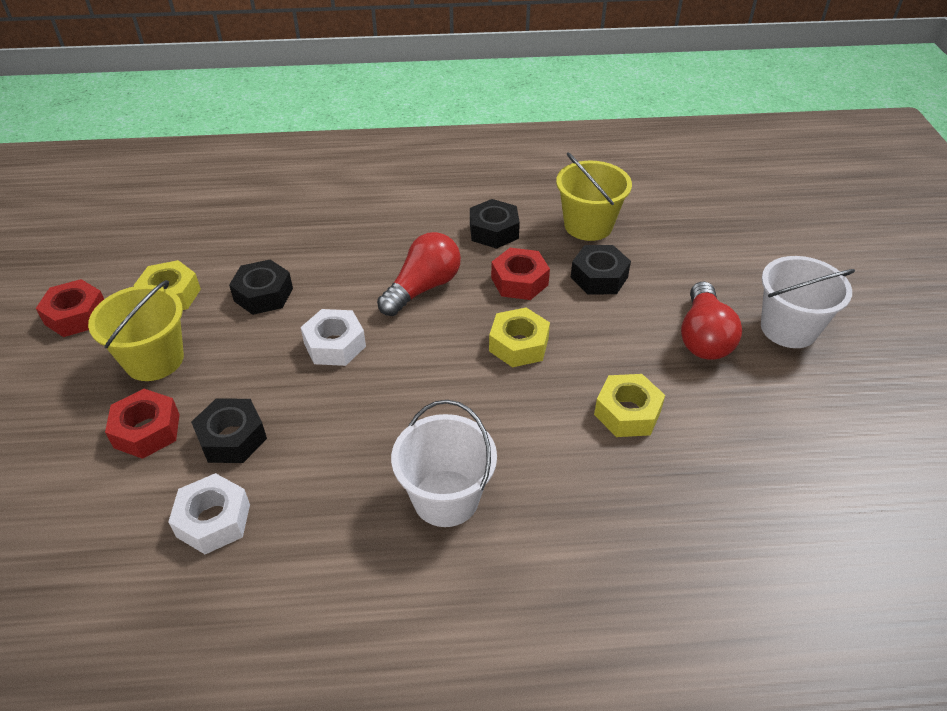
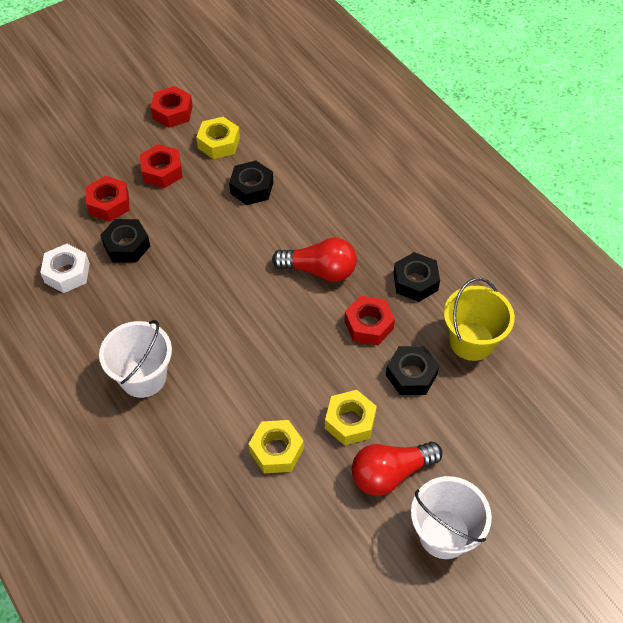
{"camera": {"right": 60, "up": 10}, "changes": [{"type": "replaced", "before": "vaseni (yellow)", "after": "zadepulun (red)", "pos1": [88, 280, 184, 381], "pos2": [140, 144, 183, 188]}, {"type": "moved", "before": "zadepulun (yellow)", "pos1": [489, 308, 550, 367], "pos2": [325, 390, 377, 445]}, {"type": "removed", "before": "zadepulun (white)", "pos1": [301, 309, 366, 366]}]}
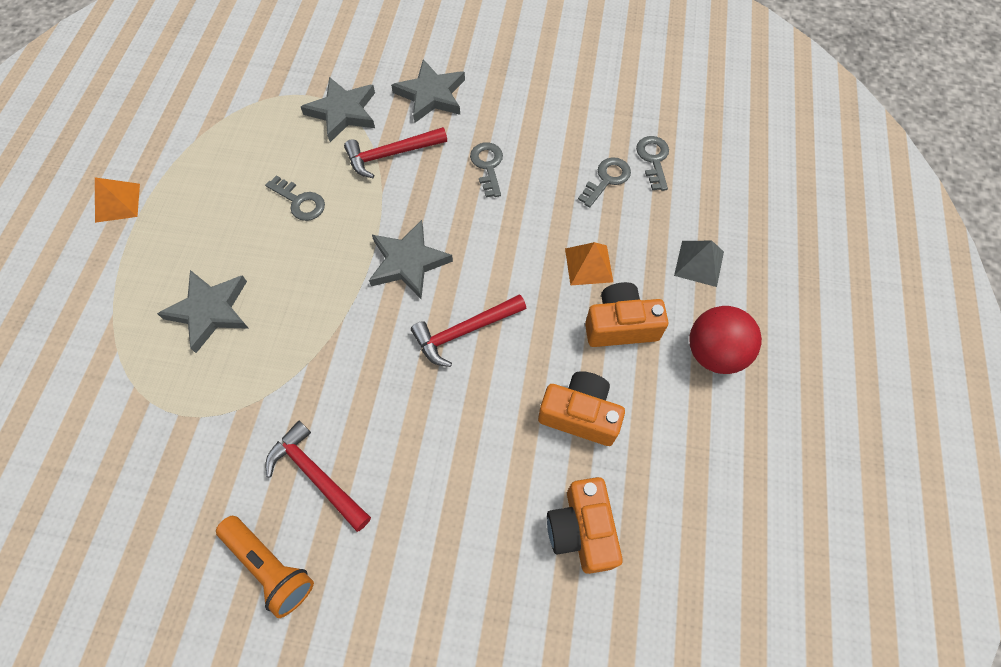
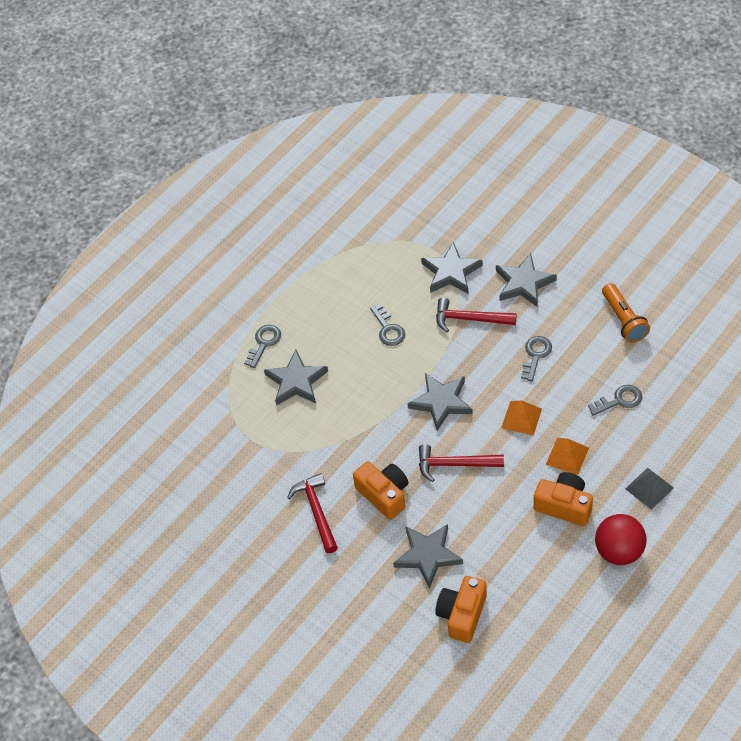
{"camera": {"right": 35, "up": -10}, "changes": [{"type": "moved", "before": "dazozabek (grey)", "pos1": [636, 136, 669, 191], "pos2": [244, 325, 281, 368]}, {"type": "moved", "before": "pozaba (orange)", "pos1": [95, 177, 140, 223], "pos2": [501, 401, 542, 436]}, {"type": "moved", "before": "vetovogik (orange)", "pos1": [538, 371, 625, 446], "pos2": [353, 461, 408, 520]}, {"type": "moved", "before": "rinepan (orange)", "pos1": [216, 516, 314, 618], "pos2": [602, 283, 650, 343]}, {"type": "added", "after": "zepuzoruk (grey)", "pos2": [393, 524, 463, 589]}]}
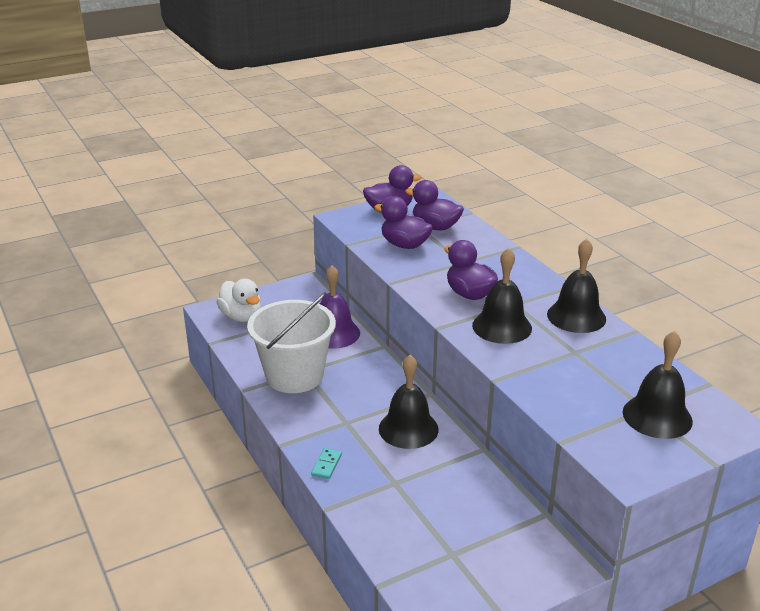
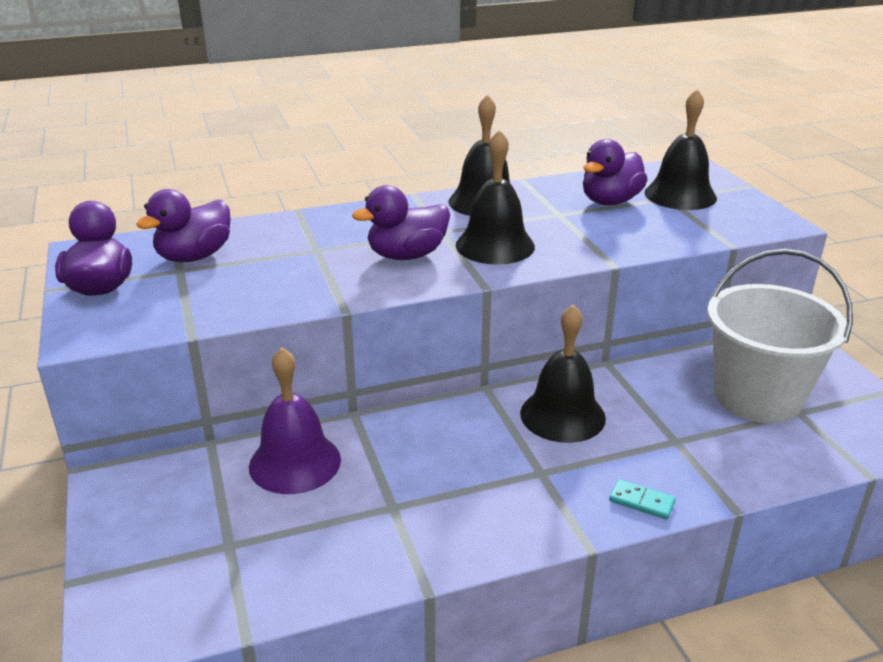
{"camera": {"right": -80, "up": 0}, "changes": [{"type": "moved", "before": "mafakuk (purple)", "pos1": [374, 196, 433, 249], "pos2": [583, 139, 647, 205]}, {"type": "removed", "before": "mafakuk (white)", "pos1": [217, 279, 261, 322]}, {"type": "moved", "before": "vaseni (white)", "pos1": [247, 292, 336, 393], "pos2": [707, 249, 853, 423]}]}
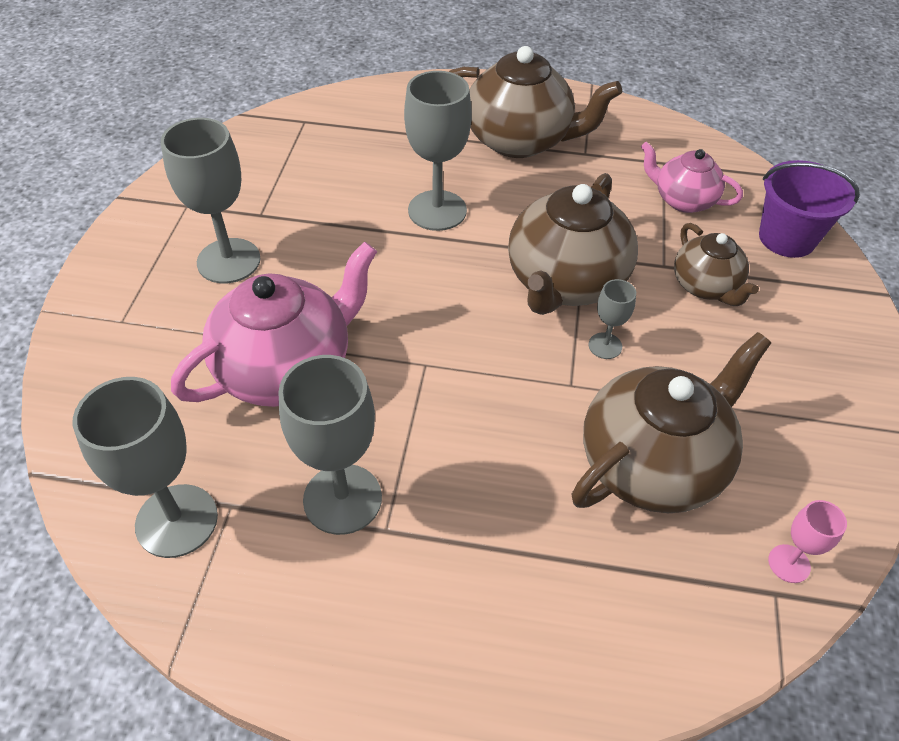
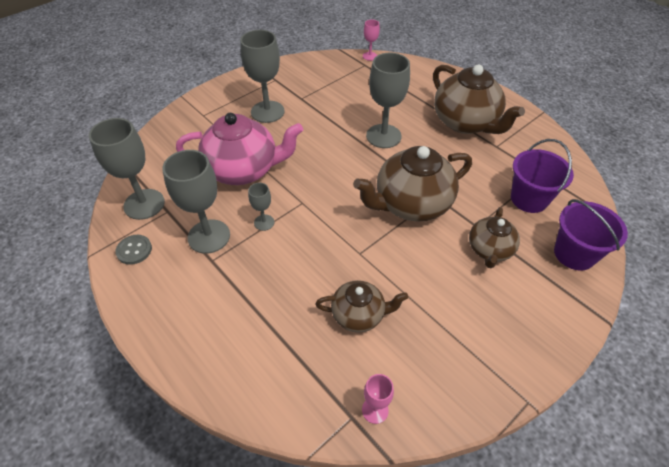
{"camera": {"right": 40, "up": 0}, "changes": [{"type": "replaced", "before": "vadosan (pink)", "after": "vaseni (purple)", "pos1": [641, 142, 743, 213], "pos2": [511, 139, 574, 213]}, {"type": "moved", "before": "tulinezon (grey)", "pos1": [589, 279, 636, 359], "pos2": [248, 183, 274, 231]}, {"type": "resized", "before": "vadosan (brown)", "pos1": [571, 332, 771, 513], "pos2": [315, 280, 408, 333], "scale": 0.57}, {"type": "added", "after": "tulinezon (pink)", "pos2": [363, 20, 380, 61]}, {"type": "added", "after": "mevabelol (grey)", "pos2": [115, 235, 152, 265]}]}
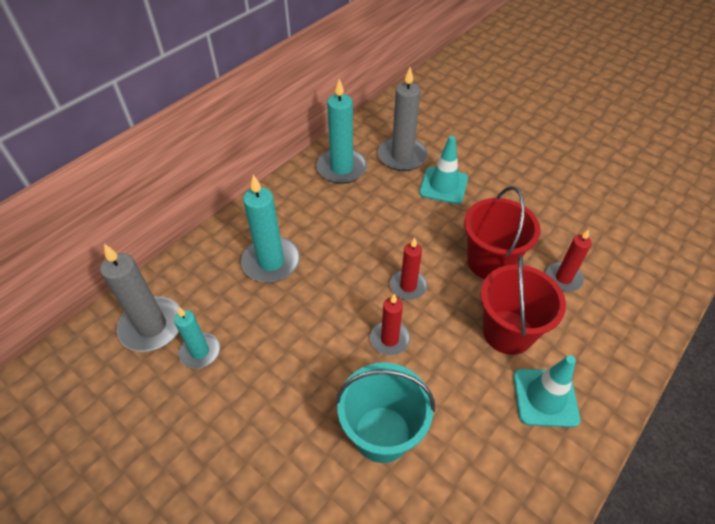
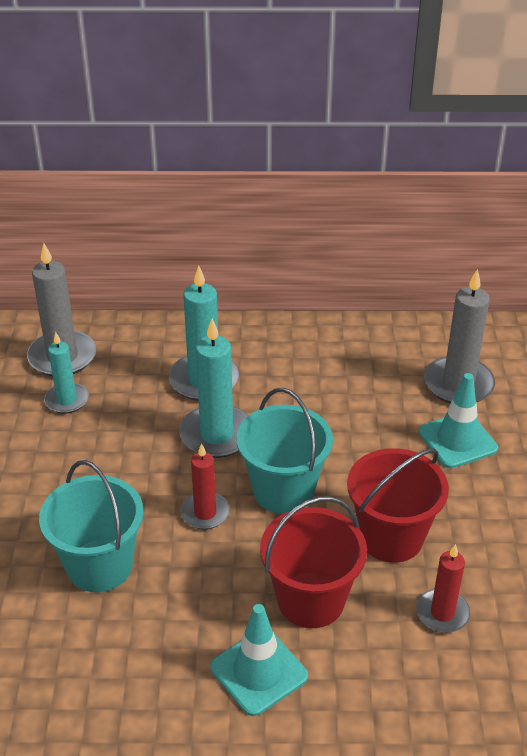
{"camera": {"right": 50, "up": -10}, "changes": [{"type": "moved", "before": "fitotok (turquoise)", "pos1": [316, 79, 367, 184], "pos2": [179, 319, 248, 458]}, {"type": "replaced", "before": "fitotok (red)", "after": "vaseni (turquoise)", "pos1": [390, 238, 428, 300], "pos2": [237, 388, 333, 514]}]}
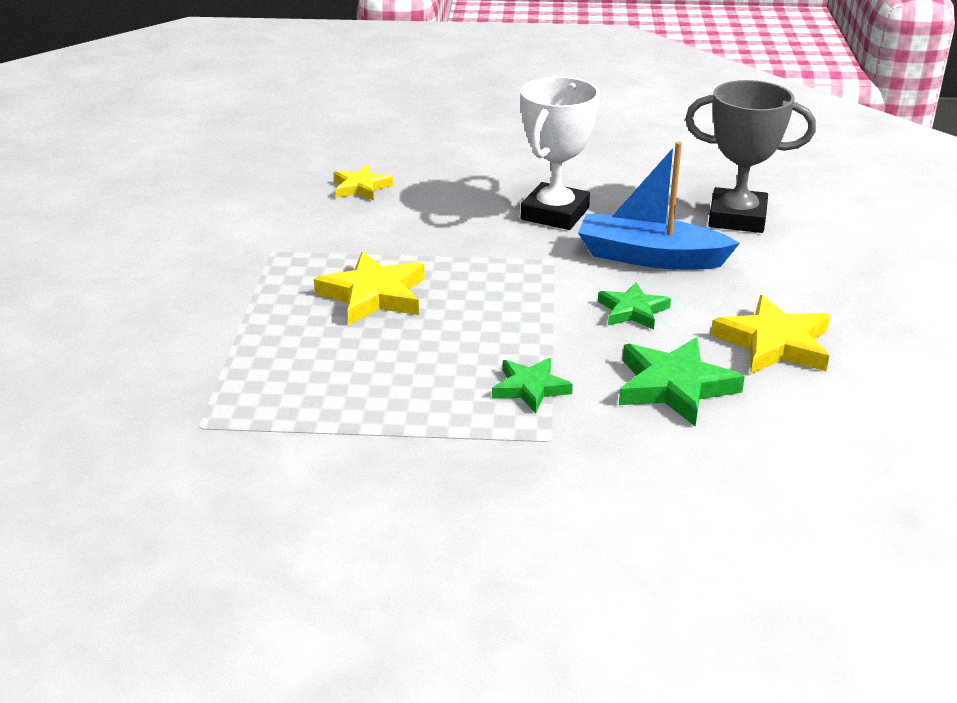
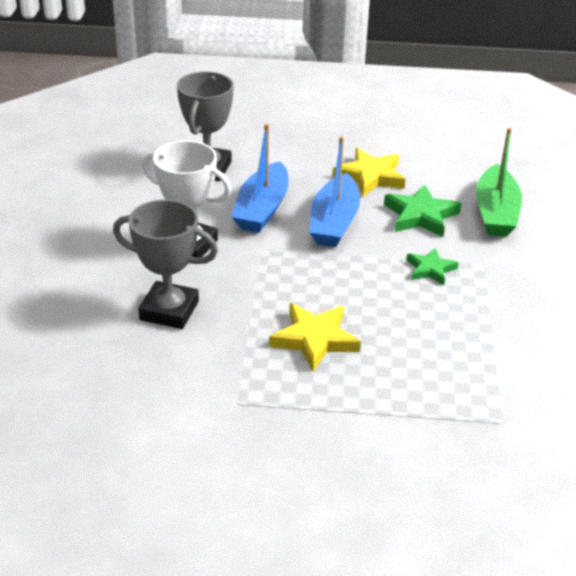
{"camera": {"right": -90, "up": 5}, "changes": [{"type": "removed", "before": "zepuzoruk (yellow)", "pos1": [333, 165, 393, 201]}, {"type": "replaced", "before": "zepuzoruk (green)", "after": "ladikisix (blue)", "pos1": [598, 282, 671, 330], "pos2": [310, 136, 360, 247]}, {"type": "added", "after": "ladikisix (green)", "pos2": [476, 128, 522, 237]}, {"type": "added", "after": "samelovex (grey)", "pos2": [113, 200, 218, 329]}]}
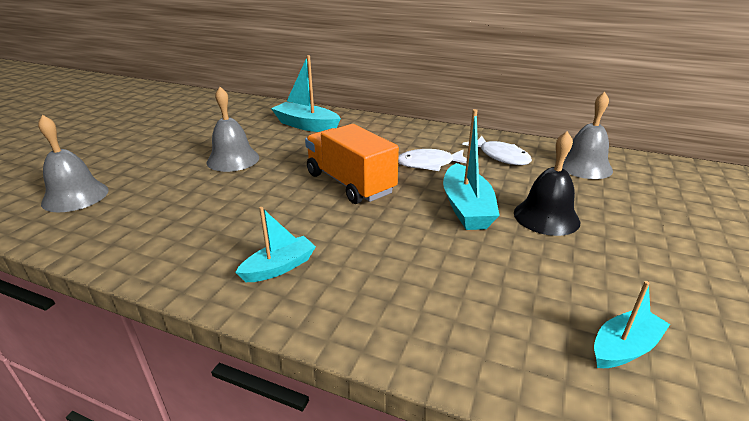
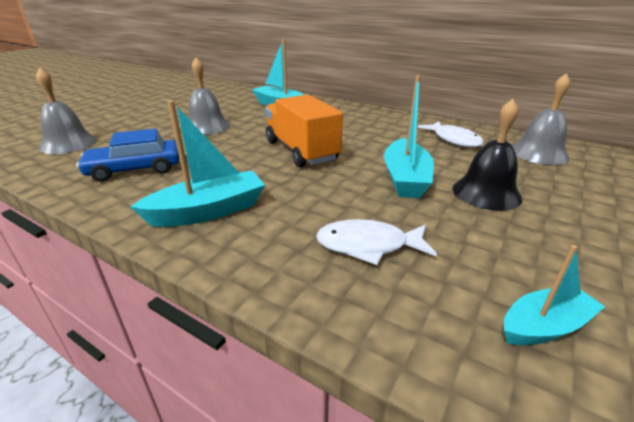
{"camera": {"right": 10, "up": 0}, "changes": [{"type": "moved", "before": "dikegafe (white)", "pos1": [398, 149, 467, 171], "pos2": [316, 219, 437, 265]}, {"type": "resized", "before": "ladikisix (turquoise)", "pos1": [235, 207, 316, 282], "pos2": [130, 100, 265, 227], "scale": 1.59}, {"type": "added", "after": "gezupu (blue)", "pos2": [76, 129, 180, 182]}]}
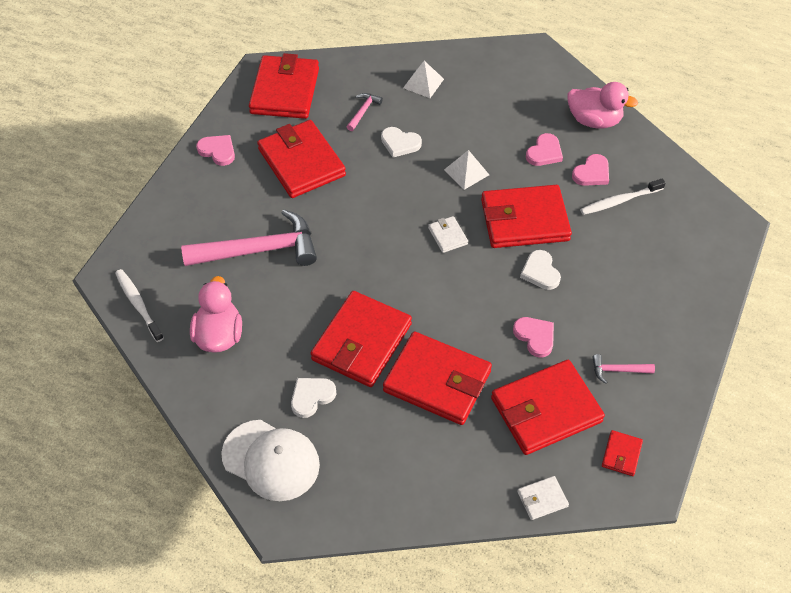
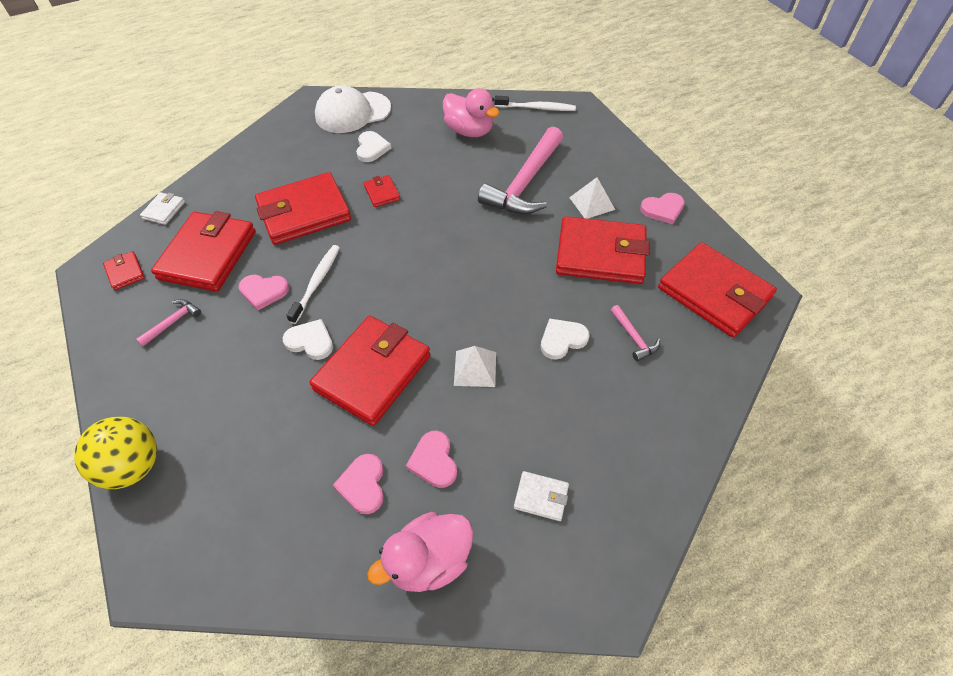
{"camera": {"right": 130, "up": 0}, "changes": [{"type": "moved", "before": "pozaba (white)", "pos1": [403, 61, 444, 98], "pos2": [569, 177, 615, 219]}, {"type": "moved", "before": "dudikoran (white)", "pos1": [580, 178, 666, 215], "pos2": [286, 245, 340, 324]}, {"type": "moved", "before": "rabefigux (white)", "pos1": [428, 216, 468, 253], "pos2": [514, 471, 569, 521]}, {"type": "resized", "before": "rabefigux (red)", "pos1": [311, 291, 412, 387], "pos2": [364, 175, 400, 207], "scale": 0.44}, {"type": "added", "after": "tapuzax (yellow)", "pos2": [74, 417, 157, 489]}]}
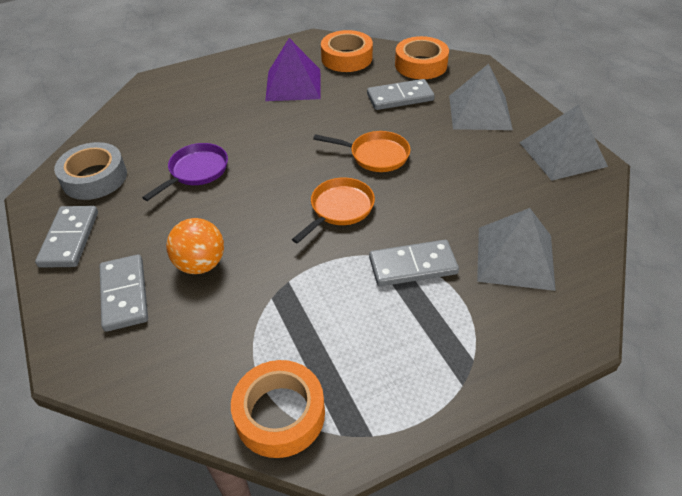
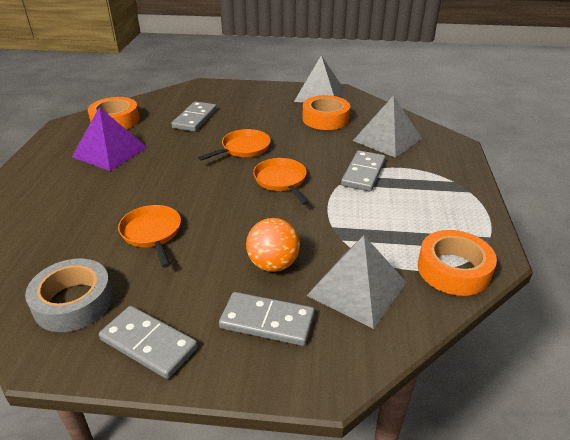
{"camera": {"right": -60, "up": -10}, "changes": [{"type": "moved", "before": "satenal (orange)", "pos1": [395, 36, 449, 79], "pos2": [302, 95, 350, 130]}, {"type": "moved", "before": "pozaba (grey)", "pos1": [449, 64, 513, 130], "pos2": [306, 236, 407, 329]}, {"type": "recoloured", "before": "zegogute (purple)", "after": "zegogute (orange)", "pos1": [142, 143, 228, 201], "pos2": [118, 205, 181, 268]}]}
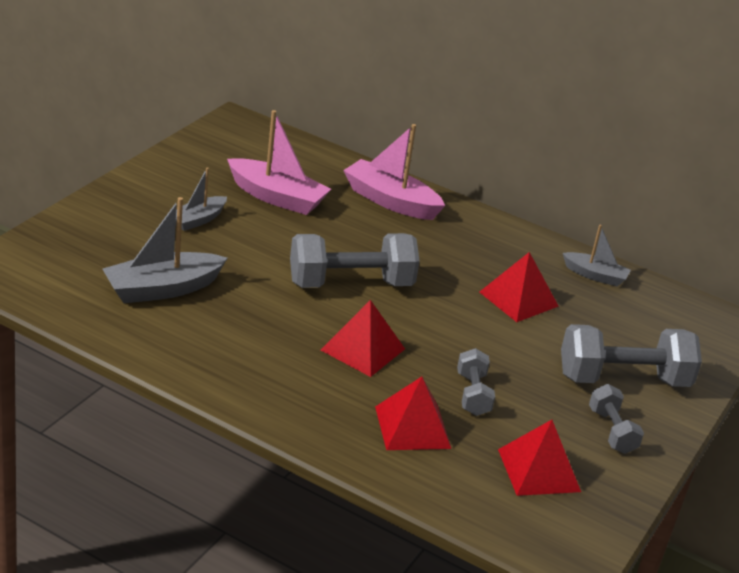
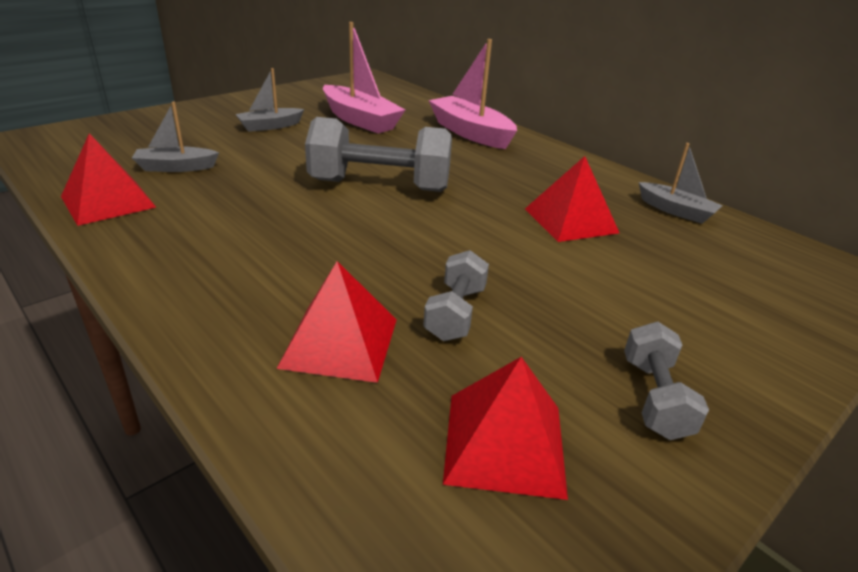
{"camera": {"right": 20, "up": 0}, "changes": [{"type": "resized", "before": "ladikisix (grey)", "pos1": [103, 197, 227, 303], "pos2": [132, 102, 219, 172], "scale": 0.6}, {"type": "moved", "before": "pozaba (red)", "pos1": [321, 300, 405, 377], "pos2": [61, 133, 156, 226]}, {"type": "removed", "before": "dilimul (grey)", "pos1": [561, 324, 702, 387]}]}
